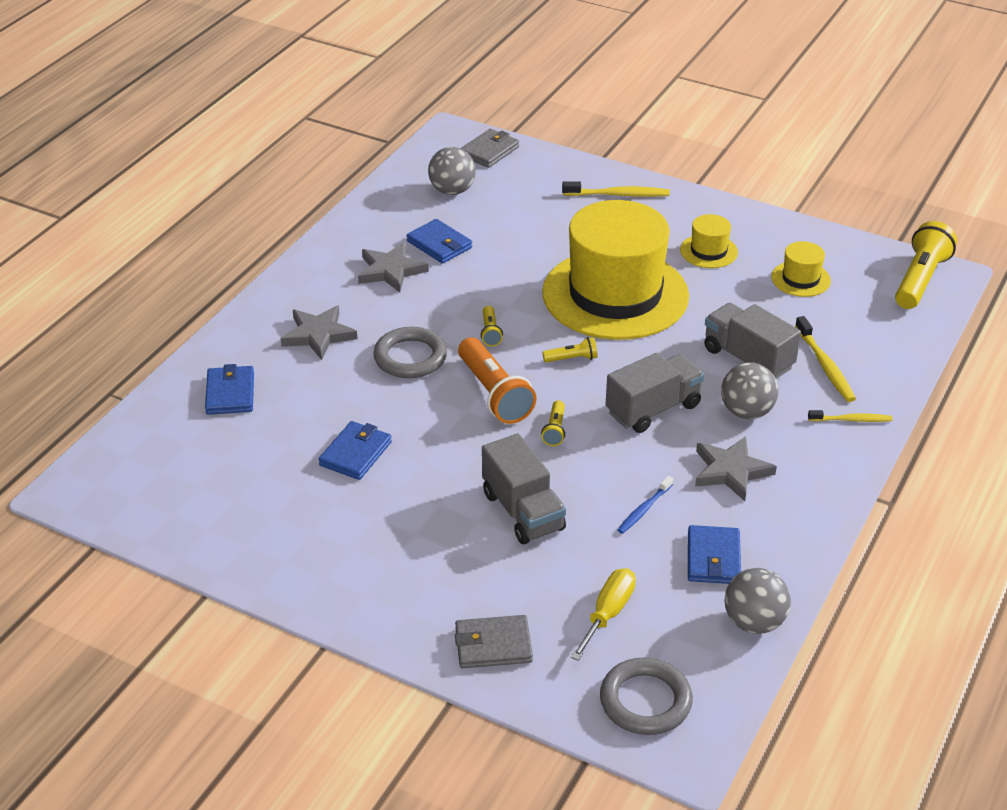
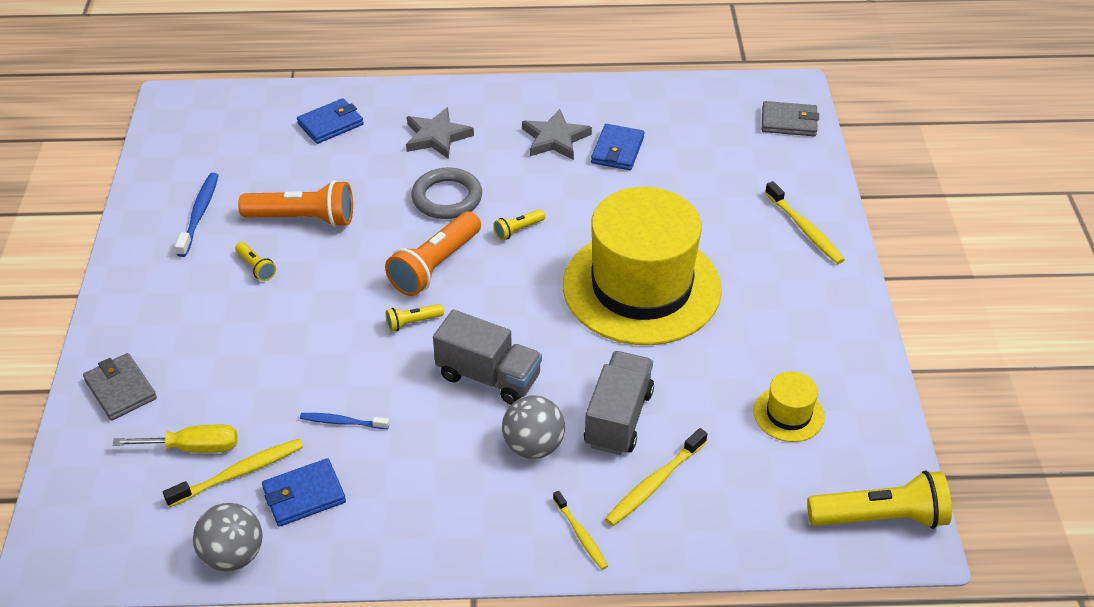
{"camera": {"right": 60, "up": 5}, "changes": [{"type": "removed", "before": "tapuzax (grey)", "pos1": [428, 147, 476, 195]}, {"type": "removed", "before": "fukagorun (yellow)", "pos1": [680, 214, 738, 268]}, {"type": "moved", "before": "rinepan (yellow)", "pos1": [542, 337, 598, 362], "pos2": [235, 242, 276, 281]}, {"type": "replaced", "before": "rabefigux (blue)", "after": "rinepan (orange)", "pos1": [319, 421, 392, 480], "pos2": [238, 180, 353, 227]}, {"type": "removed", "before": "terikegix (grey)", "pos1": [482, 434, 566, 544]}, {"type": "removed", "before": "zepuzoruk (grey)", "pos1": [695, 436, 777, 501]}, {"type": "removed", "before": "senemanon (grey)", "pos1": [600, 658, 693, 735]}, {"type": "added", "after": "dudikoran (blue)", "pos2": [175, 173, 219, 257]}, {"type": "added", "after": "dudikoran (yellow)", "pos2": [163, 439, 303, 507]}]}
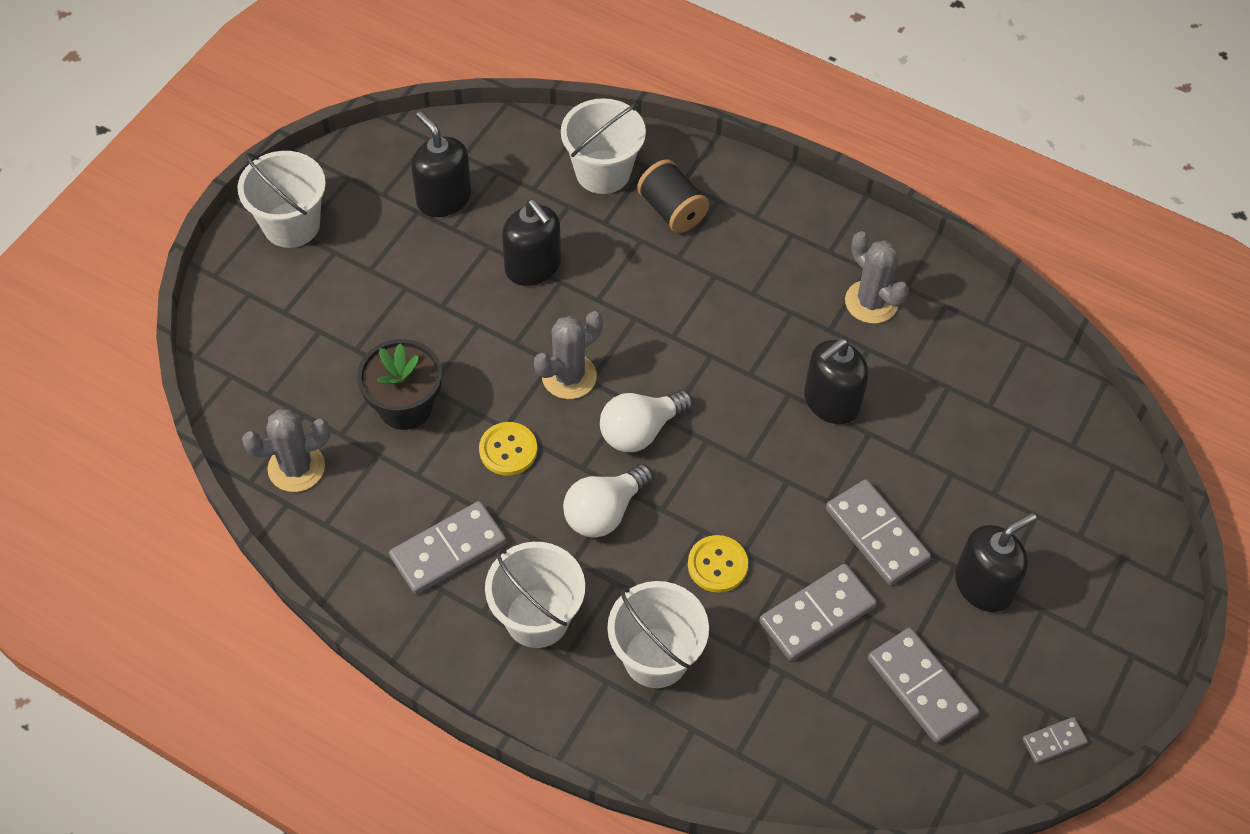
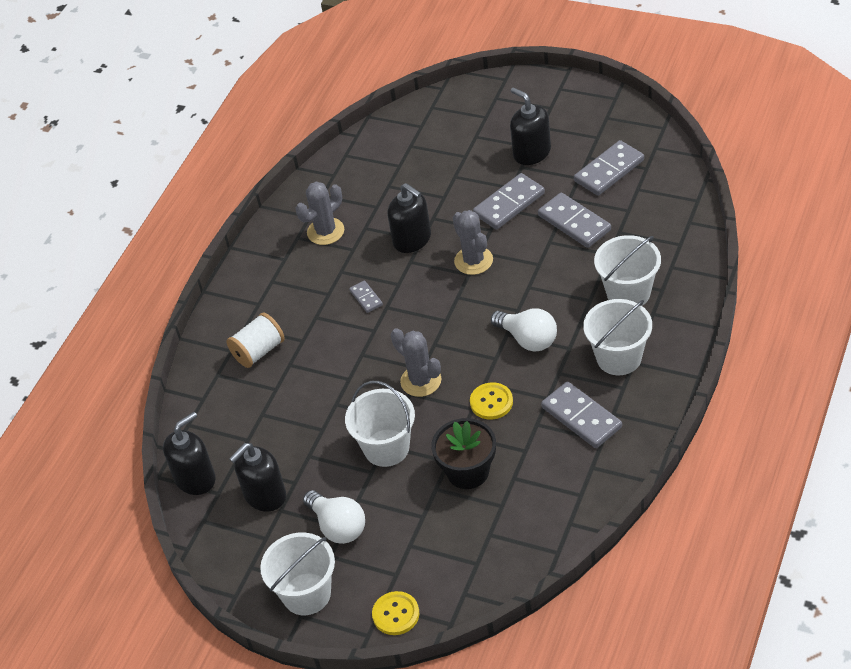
{"camera": {"right": -90, "up": -10}, "changes": [{"type": "moved", "before": "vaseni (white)", "pos1": [561, 98, 646, 194], "pos2": [345, 381, 415, 467]}, {"type": "recoloured", "before": "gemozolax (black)", "after": "gemozolax (white)", "pos1": [637, 159, 709, 233], "pos2": [227, 312, 285, 368]}, {"type": "moved", "before": "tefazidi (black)", "pos1": [502, 199, 561, 286], "pos2": [163, 412, 216, 495]}, {"type": "moved", "before": "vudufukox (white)", "pos1": [600, 390, 693, 452], "pos2": [303, 490, 365, 544]}, {"type": "moved", "before": "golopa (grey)", "pos1": [242, 409, 330, 492], "pos2": [453, 210, 493, 275]}, {"type": "moved", "before": "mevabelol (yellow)", "pos1": [688, 535, 748, 593], "pos2": [372, 591, 419, 635]}, {"type": "moved", "before": "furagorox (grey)", "pos1": [1022, 717, 1088, 764], "pos2": [349, 281, 383, 313]}]}
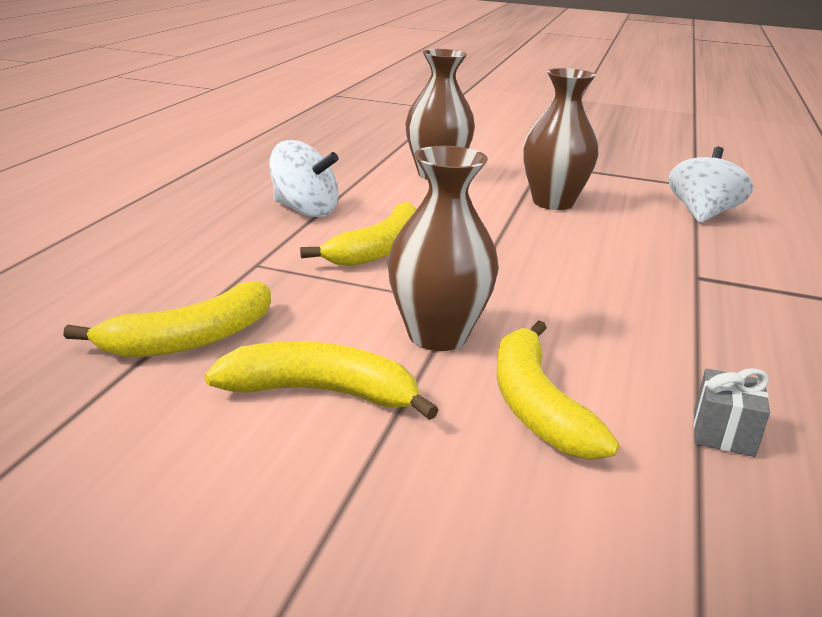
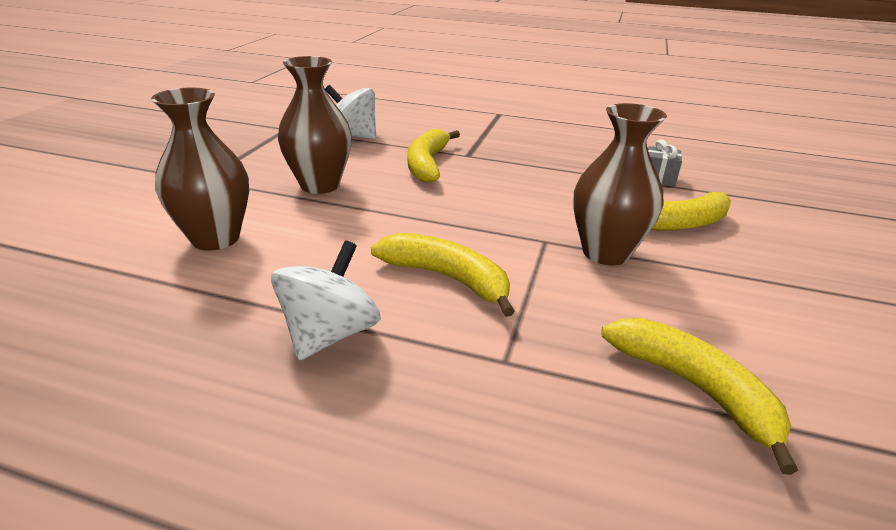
{"camera": {"right": -90, "up": 5}, "changes": [{"type": "moved", "before": "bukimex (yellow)", "pos1": [204, 341, 439, 420], "pos2": [408, 129, 460, 183]}]}
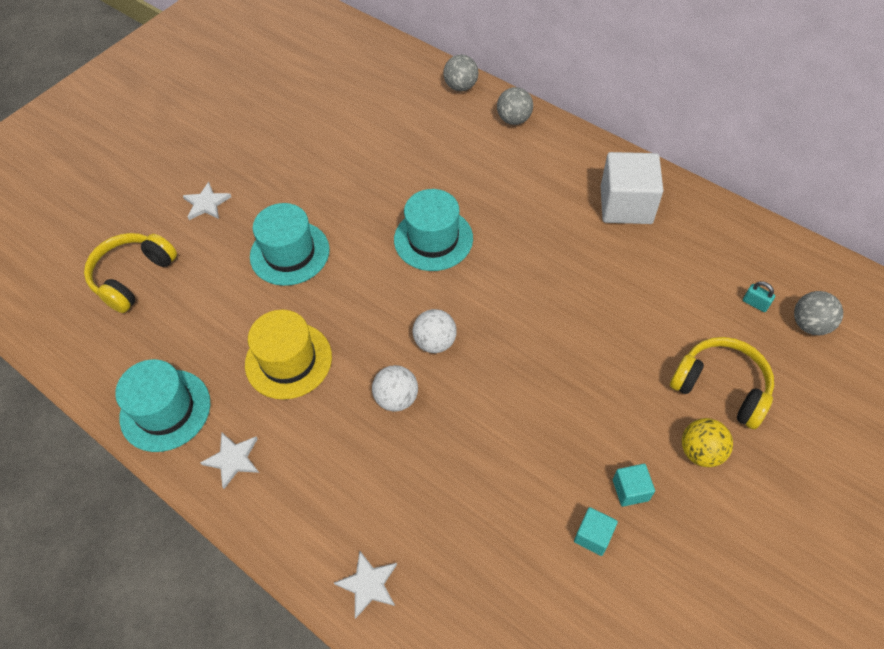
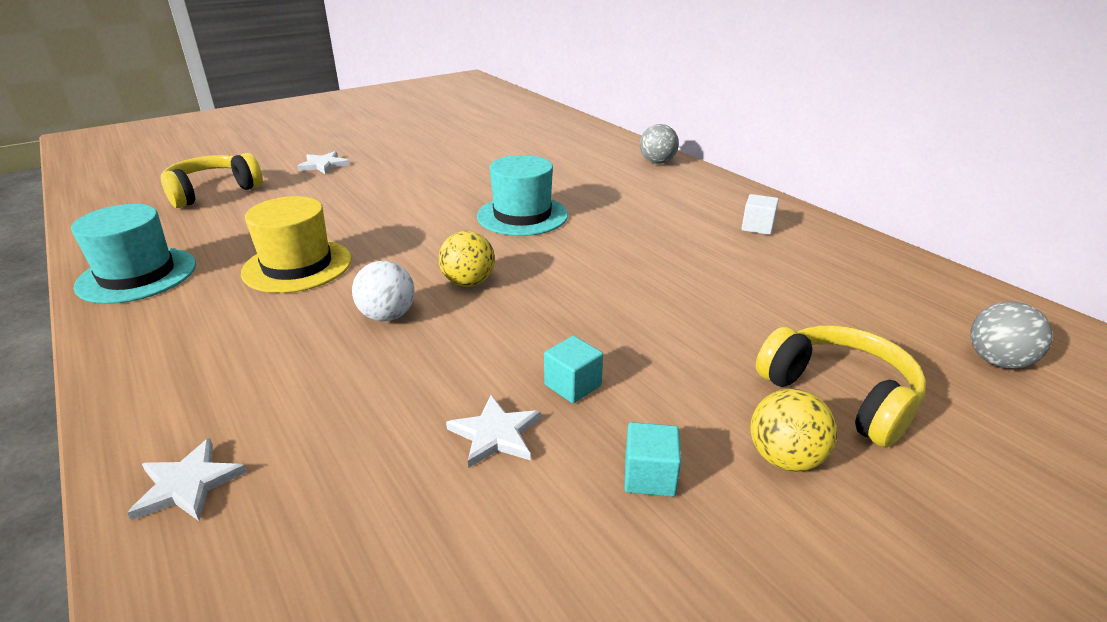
{"camera": {"right": 15, "up": -25}, "changes": [{"type": "removed", "before": "tapuzax (grey)", "pos1": [443, 55, 478, 91]}, {"type": "resized", "before": "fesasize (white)", "pos1": [600, 152, 663, 224], "pos2": [741, 194, 779, 235], "scale": 0.48}, {"type": "removed", "before": "fukagorun (turquoise)", "pos1": [250, 203, 330, 286]}, {"type": "removed", "before": "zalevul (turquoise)", "pos1": [743, 281, 775, 312]}, {"type": "recoloured", "before": "tapuzax (white)", "after": "tapuzax (yellow)", "pos1": [413, 309, 457, 353], "pos2": [439, 231, 495, 287]}, {"type": "moved", "before": "zepuzoruk (white)", "pos1": [200, 432, 259, 489], "pos2": [446, 395, 541, 468]}, {"type": "moved", "before": "fesasize (turquoise)", "pos1": [574, 507, 618, 556], "pos2": [544, 336, 603, 403]}]}
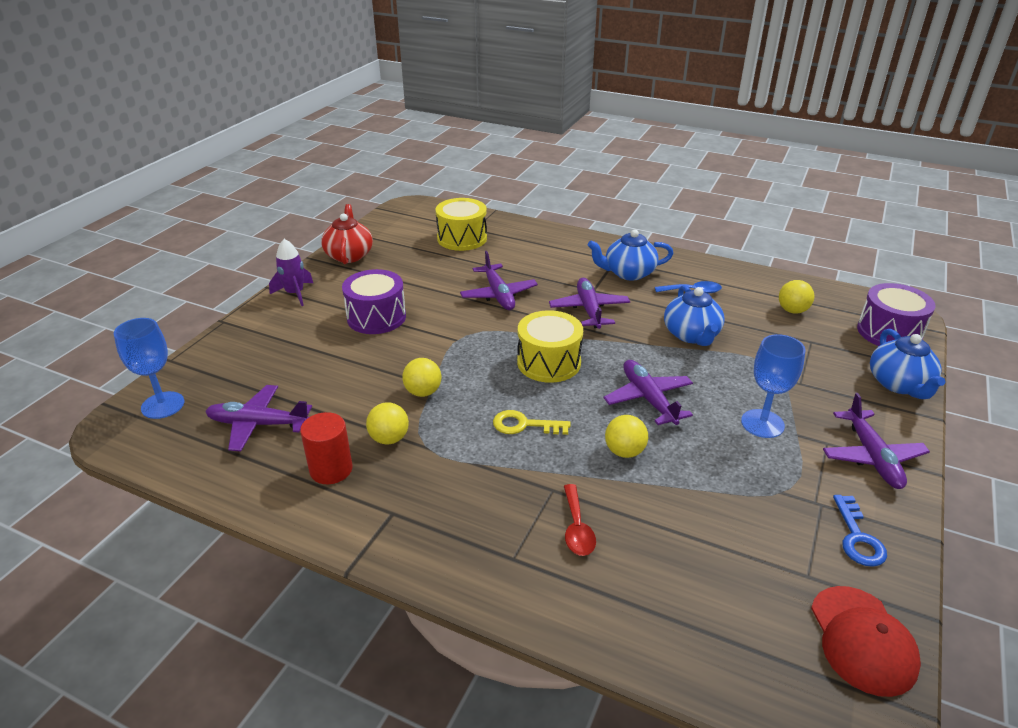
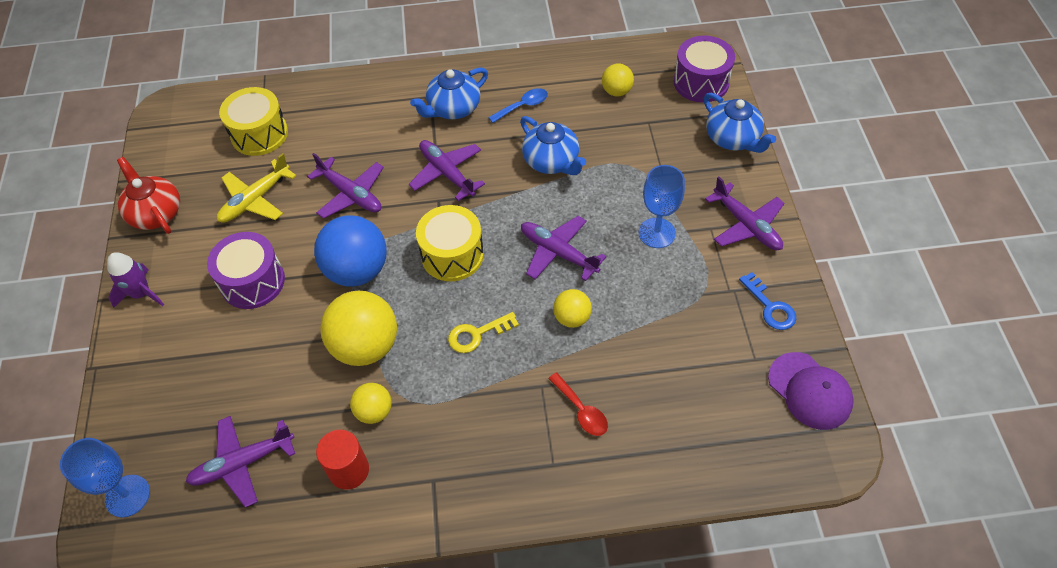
{"camera": {"right": -30, "up": 20}, "changes": [{"type": "resized", "before": "tapuzax (yellow)", "pos1": [402, 358, 441, 397], "pos2": [320, 291, 397, 366], "scale": 1.9}, {"type": "recoloured", "before": "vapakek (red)", "after": "vapakek (purple)", "pos1": [811, 586, 921, 697], "pos2": [768, 352, 854, 430]}, {"type": "added", "after": "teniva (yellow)", "pos2": [217, 153, 296, 223]}, {"type": "added", "after": "tapuzax (blue)", "pos2": [314, 215, 387, 287]}]}
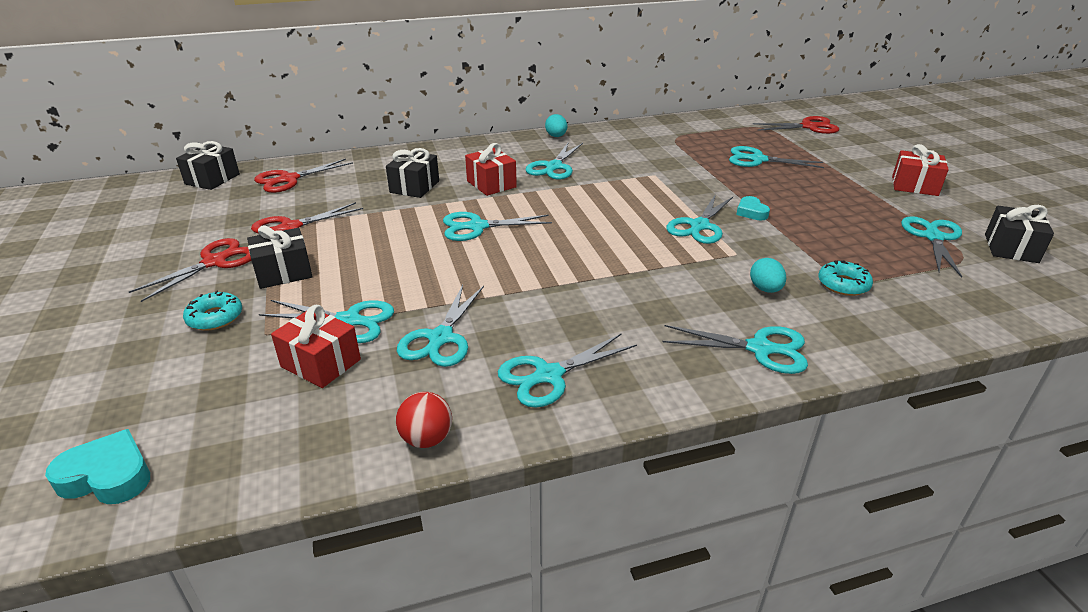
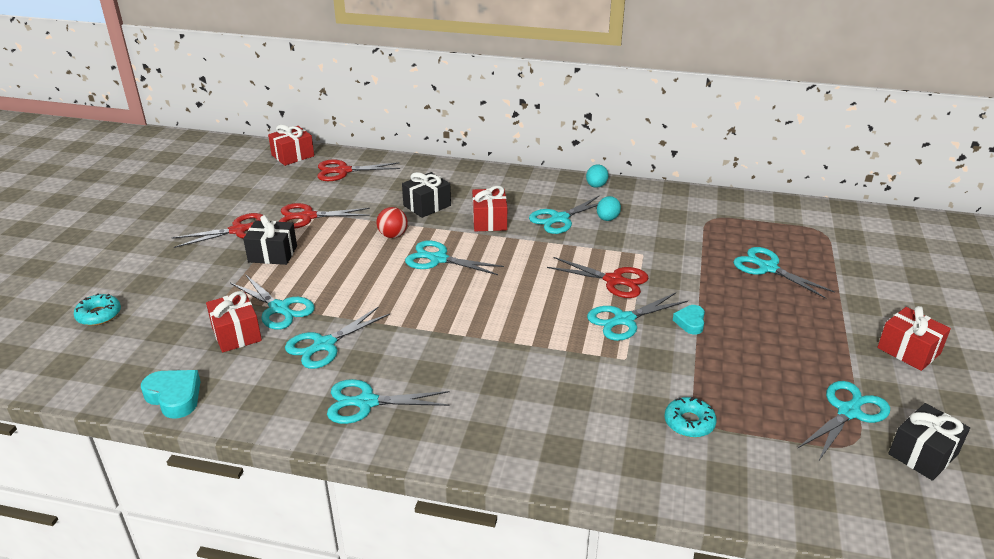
{"camera": {"right": 30, "up": 0}, "changes": [{"type": "moved", "before": "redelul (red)", "pos1": [753, 116, 839, 134], "pos2": [547, 257, 648, 298]}, {"type": "recoloured", "before": "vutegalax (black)", "after": "vutegalax (red)", "pos1": [176, 141, 240, 190], "pos2": [268, 125, 314, 166]}, {"type": "moved", "before": "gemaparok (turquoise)", "pos1": [750, 258, 786, 293], "pos2": [597, 196, 621, 221]}, {"type": "moved", "before": "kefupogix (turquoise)", "pos1": [183, 291, 242, 331], "pos2": [74, 293, 121, 326]}, {"type": "removed", "before": "redelul (turquoise)", "pos1": [662, 325, 808, 374]}, {"type": "moved", "before": "tapuzax (red)", "pos1": [396, 392, 452, 448], "pos2": [376, 207, 408, 238]}, {"type": "moved", "before": "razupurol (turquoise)", "pos1": [45, 429, 150, 504], "pos2": [141, 370, 201, 419]}]}
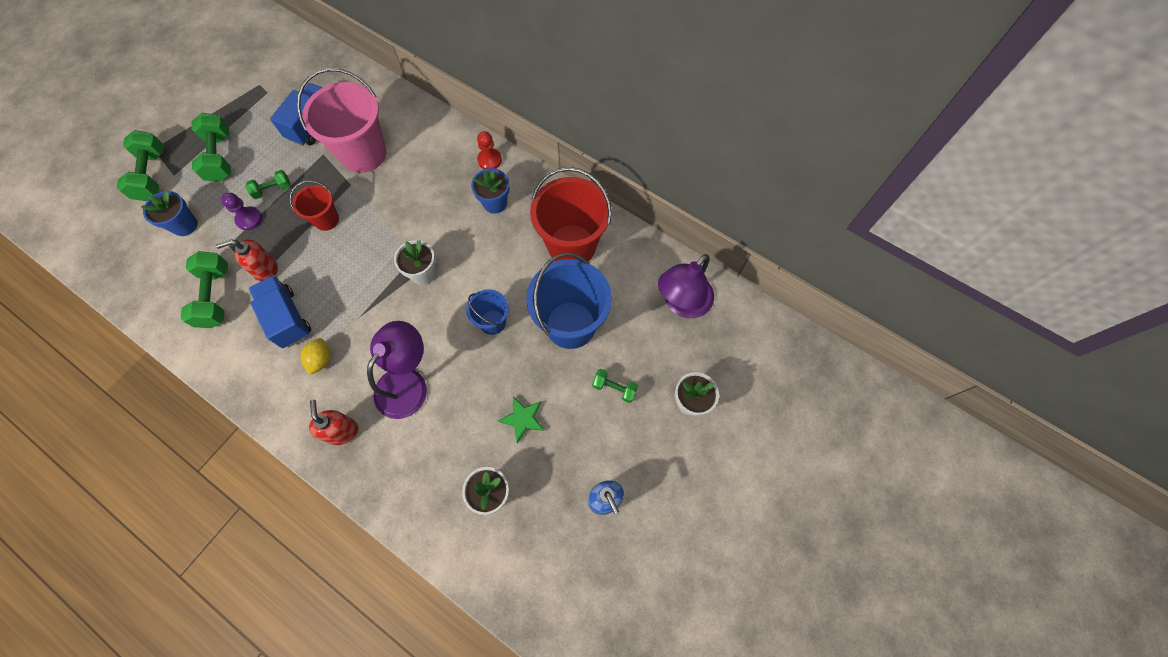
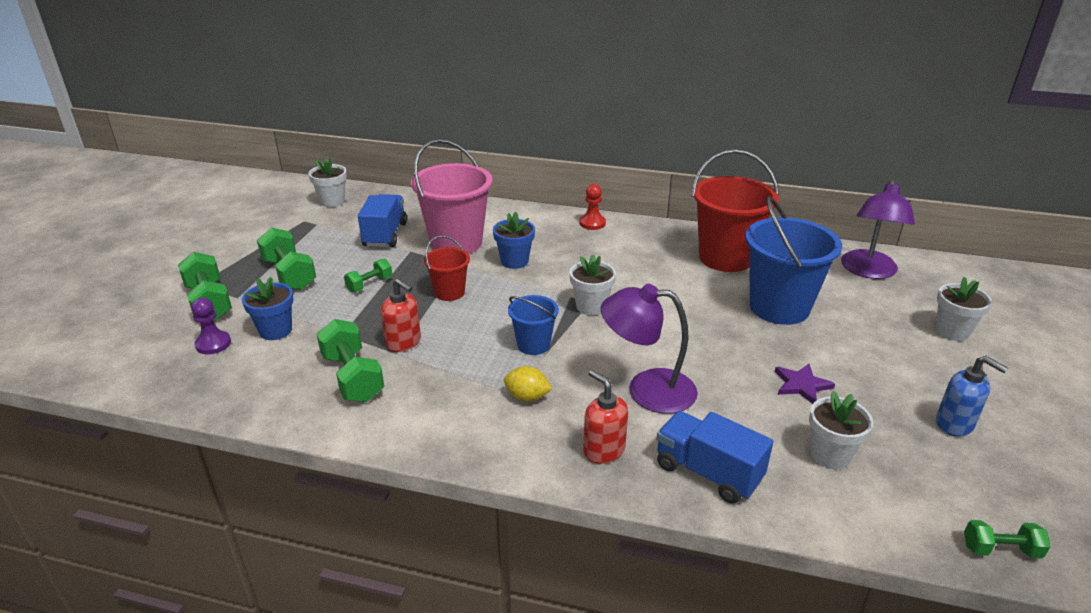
{"camera": {"right": -20, "up": -35}, "changes": [{"type": "moved", "before": "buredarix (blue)", "pos1": [471, 168, 510, 214], "pos2": [493, 212, 535, 269]}, {"type": "moved", "before": "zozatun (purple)", "pos1": [221, 193, 262, 230], "pos2": [191, 298, 231, 354]}, {"type": "turned", "before": "tefazidi (red)", "pos1": [216, 239, 278, 282], "pos2": [381, 278, 421, 352], "turn": -105}, {"type": "moved", "before": "terikegix (blue)", "pos1": [249, 275, 311, 348], "pos2": [657, 411, 773, 503]}, {"type": "moved", "before": "vaseni (blue)", "pos1": [466, 289, 509, 335], "pos2": [508, 295, 559, 355]}, {"type": "turned", "before": "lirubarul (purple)", "pos1": [367, 321, 427, 419], "pos2": [601, 284, 698, 414], "turn": -90}, {"type": "turned", "before": "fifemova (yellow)", "pos1": [300, 338, 330, 375], "pos2": [504, 366, 552, 402], "turn": -60}, {"type": "moved", "before": "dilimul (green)", "pos1": [592, 369, 638, 403], "pos2": [964, 520, 1051, 559]}, {"type": "recoloured", "before": "zepuzoruk (green)", "after": "zepuzoruk (purple)", "pos1": [498, 396, 544, 443], "pos2": [775, 364, 835, 404]}, {"type": "added", "after": "buredarix (white)", "pos2": [309, 157, 347, 207]}]}
